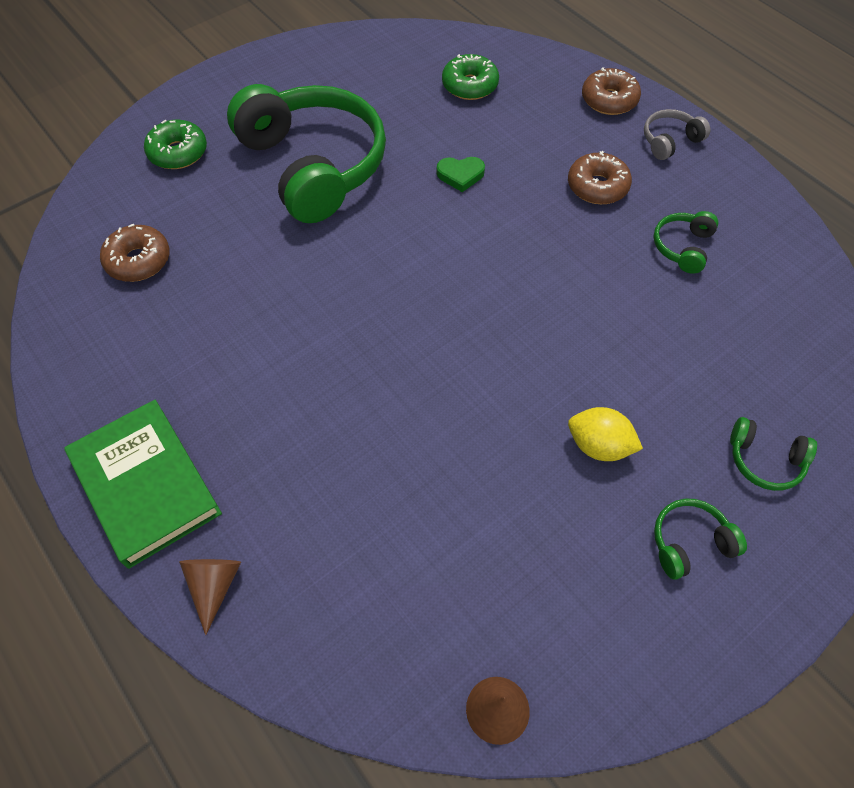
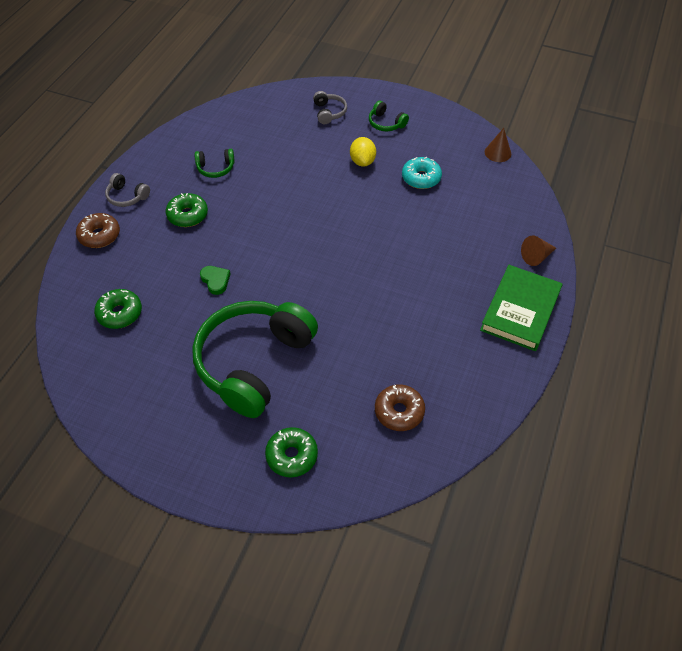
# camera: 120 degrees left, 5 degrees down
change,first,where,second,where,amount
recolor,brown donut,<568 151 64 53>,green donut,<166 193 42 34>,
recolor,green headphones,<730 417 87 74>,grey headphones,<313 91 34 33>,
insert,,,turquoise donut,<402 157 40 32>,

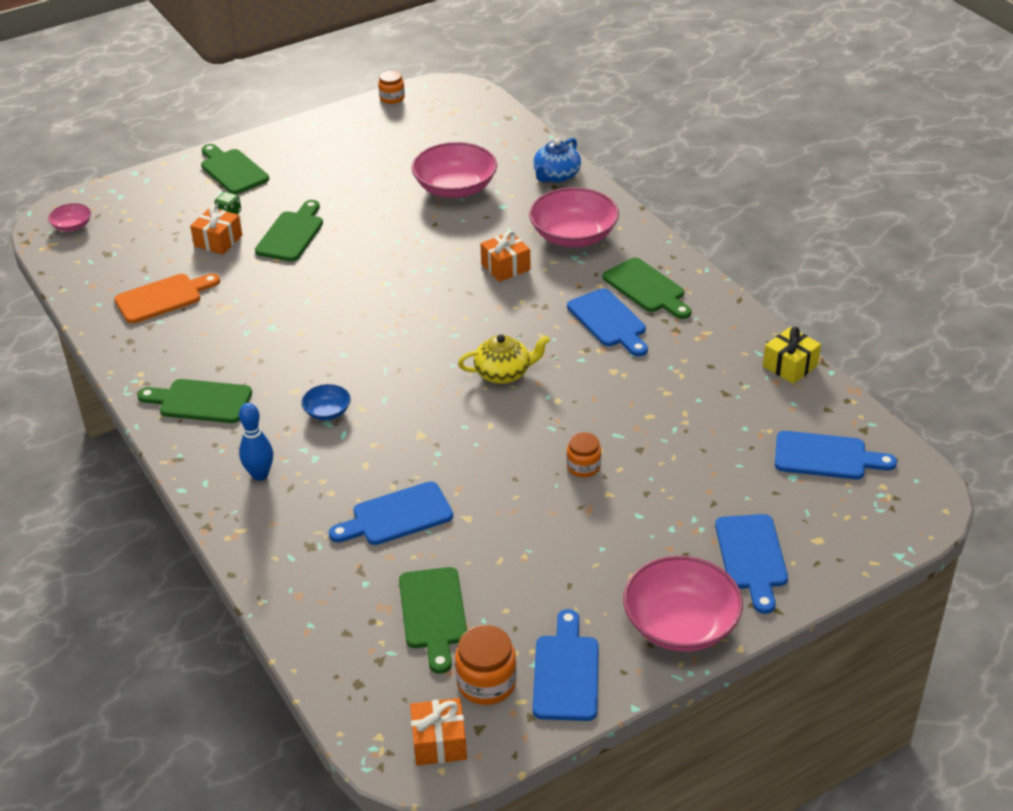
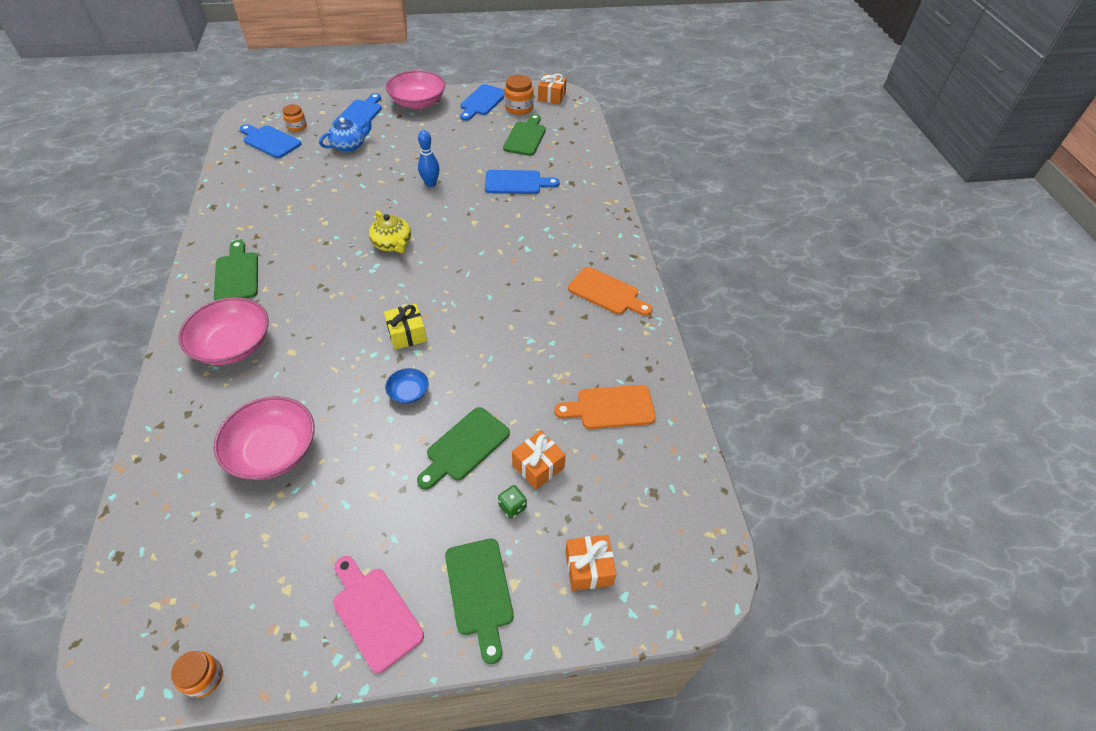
# camera: 160 degrees left, 10 degrees up
change,first,where,second,where,amount
move,blue teapot,<533 138 48 45>,,<319 114 54 38>,
delete,pink bowl,<48 203 43 29>,,,
move,orange gift,<480 230 51 52>,,<565 535 52 56>,
delete,blue cutting board,<567 288 81 68>,,,
move,yellow gift,<763 327 58 57>,,<384 304 43 46>,
rotate,yellow teapot,<458 334 92 50>,,<369 211 42 42>,135 degrees counterclockwise
recolor,green cutting board,<137 379 115 44>,orange cutting board,<568 267 84 49>,
move,blue bowl,<301 384 50 36>,,<385 368 44 36>,
move,blue bowling pin,<239 403 34 78>,,<418 130 22 57>,
move,orange jar,<567 432 34 45>,,<283 104 24 28>,
insert,,,pink cutting board,<333 556 91 117>,

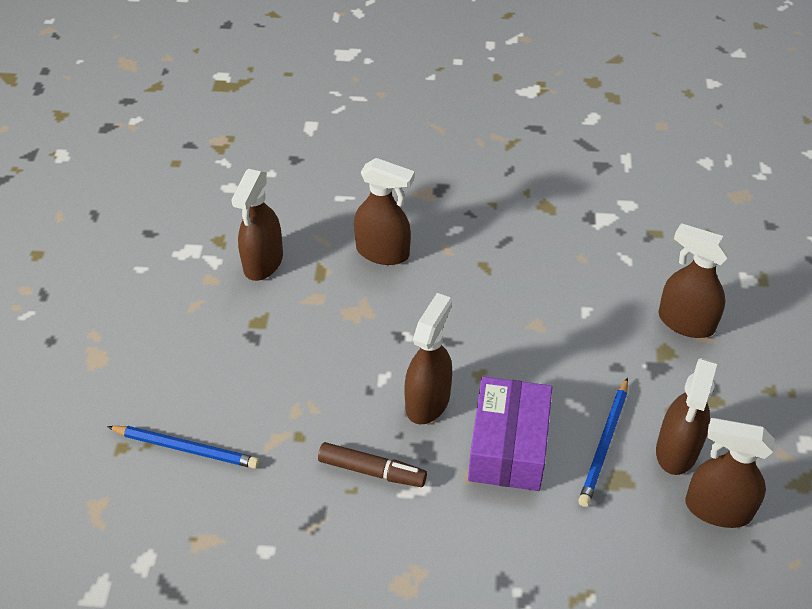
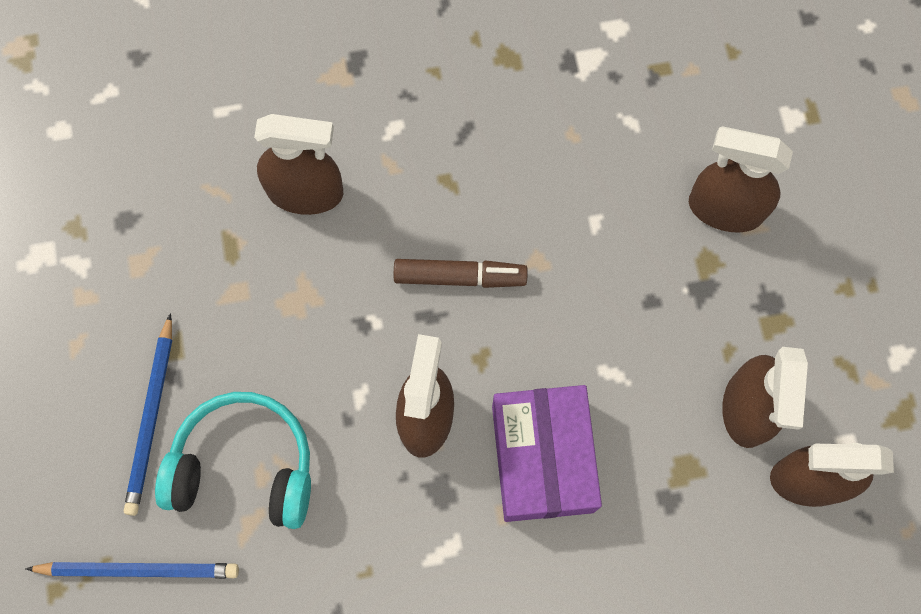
# camera: 15 degrees left, 25 degrees up
change,first,where,second,where,amount
delete,brown spray bottle,<231 169 52 112>,,,
move,blue pencil,<578 377 50 130>,,<124 313 48 203>,
move,brown marker,<318 442 109 45>,,<394 259 134 29>,
insert,,,turquoise headphones,<155 392 156 137>,

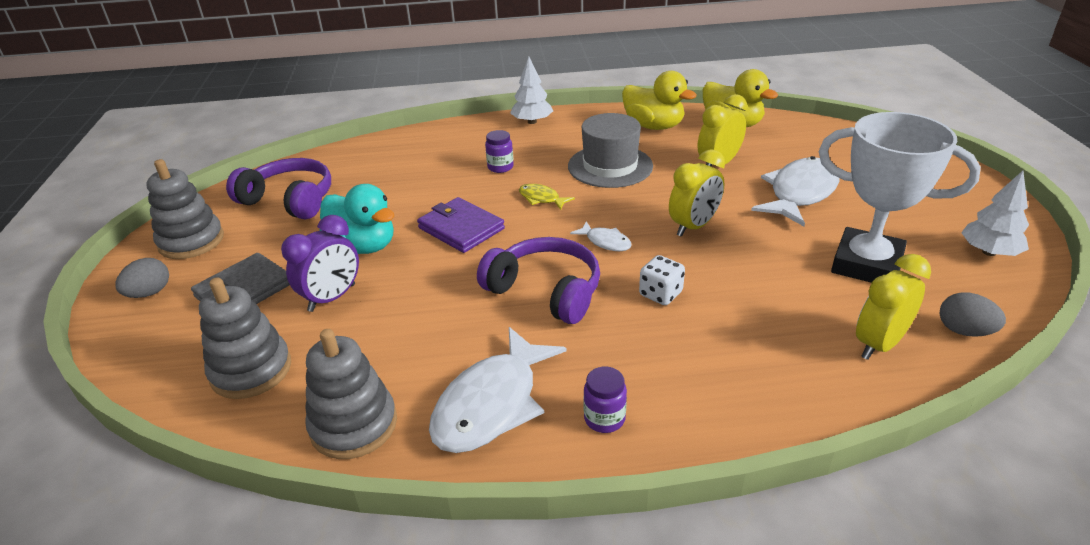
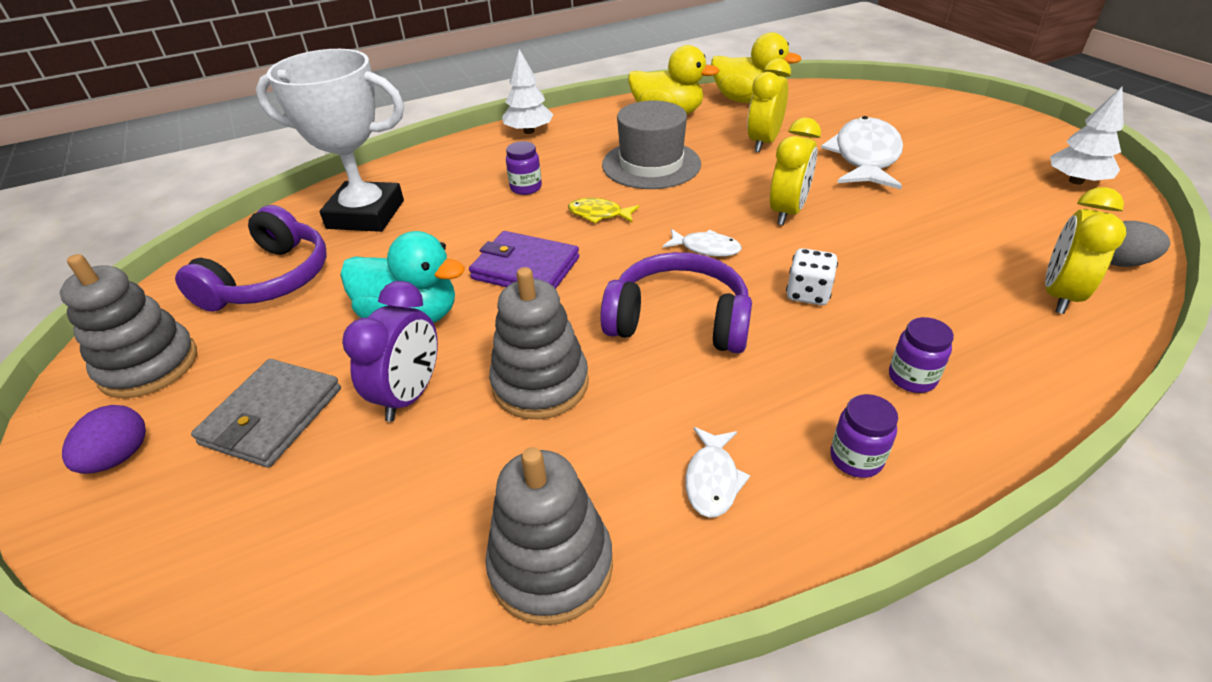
# camera: 20 degrees left, 5 degrees up
change,first,where,second,where,amount
move,white trophy,<818 112 163 171>,,<256 49 148 183>,
rotate,purple headphones,<226 158 105 62>,,<175 205 152 107>,105 degrees clockwise
recolor,grey egg,<115 258 54 40>,purple egg,<62 405 84 69>,
move,grey stacking toy,<199 277 92 122>,,<489 267 100 152>,
resize,white fish,<429 327 138 126>,,<685 427 65 91>,x0.48
insert,,,purple jar,<889 317 65 76>,

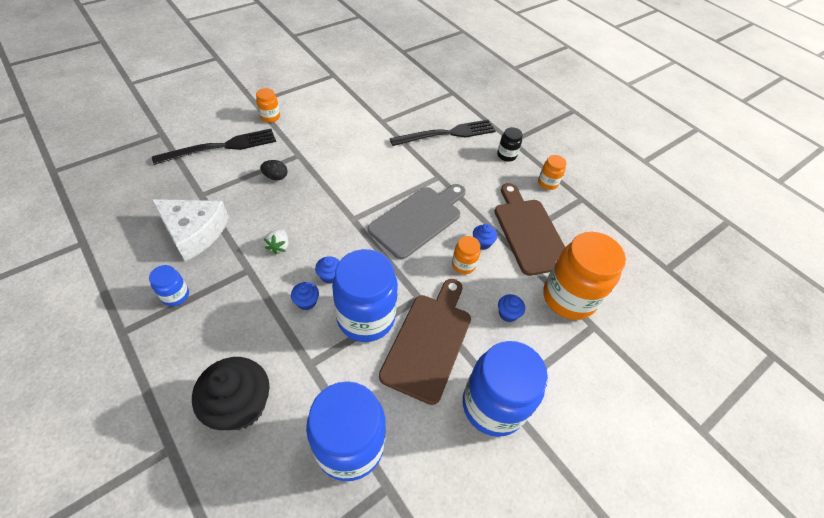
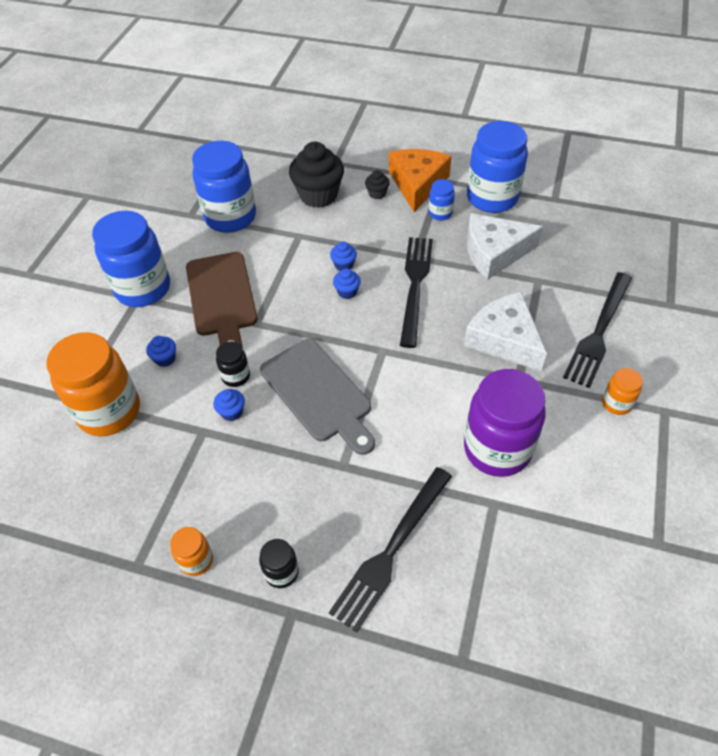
# camera: 150 degrees right, 0 degrees up
change,first,where,second,where,amount
replace,black egg,<260 160 28 20>,white cheese,<464 292 83 79>,
delete,brown cutting board,<494 183 71 93>,,,
rotate,grey cutting board,<368 184 98 75>,,<260 339 115 116>,45 degrees counterclockwise
replace,white strawberry,<264 229 25 25>,black fork,<400 237 33 111>,
recolor,orange jar,<452 236 28 38>,black jar,<216 342 34 45>,
move,blue jar,<332 249 66 93>,,<467 121 61 92>,
insert,,,orange cheese,<389 149 62 63>,
insert,,,black cupcake,<365 170 25 29>,
insert,,,purple jar,<464 369 82 108>,

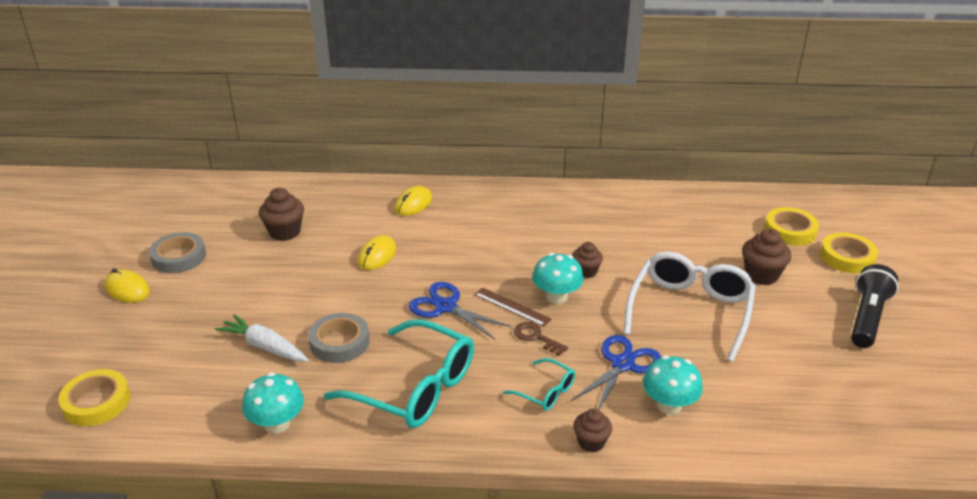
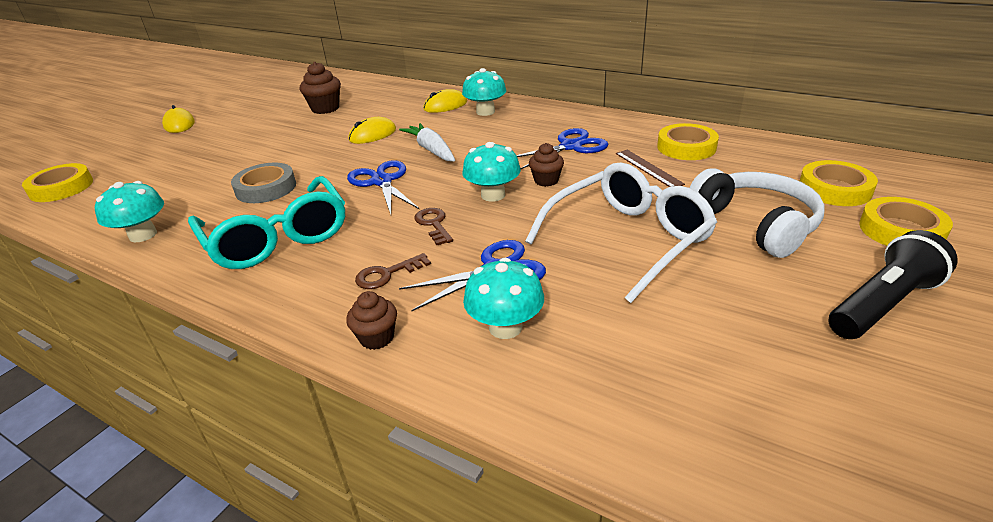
# camera: 30 degrees right, 0 degrees up
change,first,where,second,where,amount
replace,brown cupcake,<742 229 49 56>,white headphones,<690 168 135 90>,
delete,grey tape,<149 232 57 41>,,,
move,brown ruler,<474 287 77 40>,,<616 150 69 37>,
move,white carrot,<215 314 94 48>,,<399 123 56 38>,
replace,turquoise glasses,<503 358 72 53>,brown key,<355 253 76 36>,
insert,,,turquoise mushroom,<462 68 45 48>,
insert,,,yellow tape,<657 123 62 37>,
insert,,,blue scissors,<516 128 93 41>,

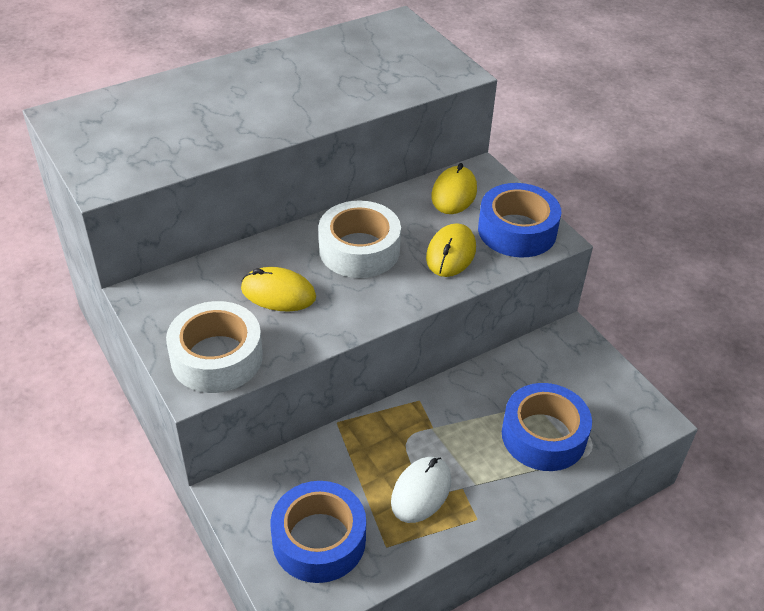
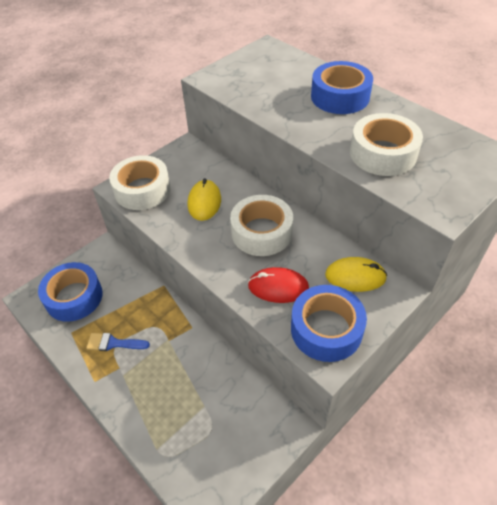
# camera: 80 degrees right, 5 degrees up
change,first,where,second,where,amount
recolor,yellow mouse,<426 223 50 54>,red mouse,<248 267 61 36>,
move,blue tape,<502 383 90 88>,,<311 61 62 53>,
replace,white mouse,<391 457 60 66>,blue brush,<86 333 64 18>,
insert,,,white tape,<350 113 73 63>,

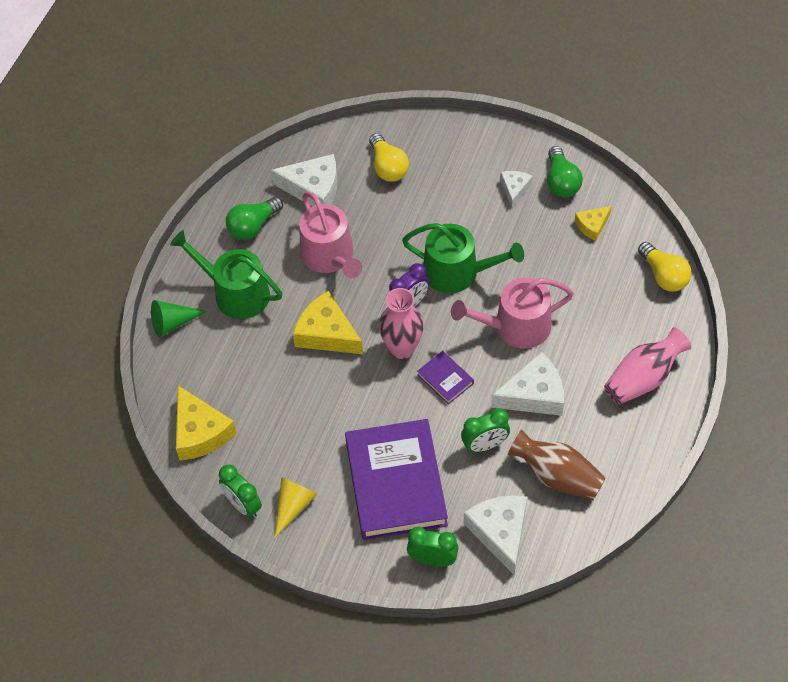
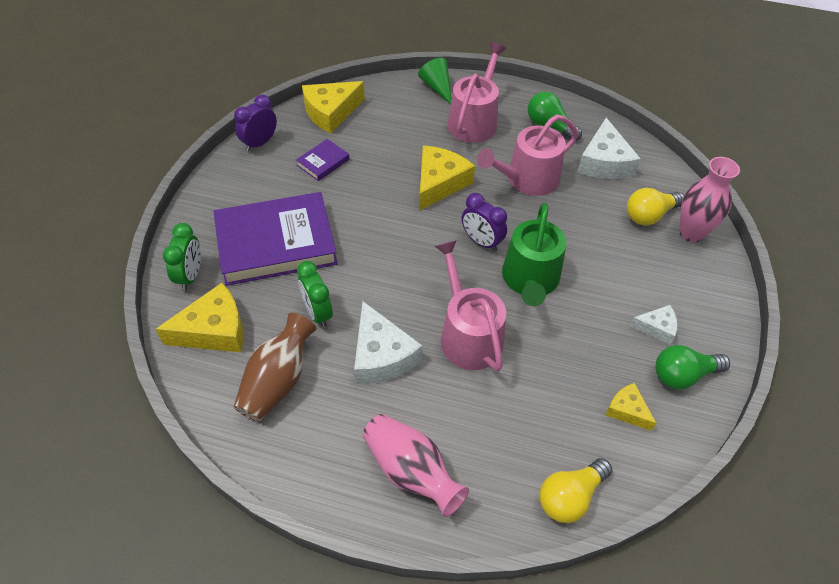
# camera: 80 degrees right, 5 degrees down
change,first,where,second,where,amount
recolor,green watering can,<170 230 112 89>,pink watering can,<448 43 58 100>,
move,pink vase,<379 288 45 71>,,<679 157 61 85>,
move,purple book,<417 351 57 53>,,<296 139 54 42>,
recolor,green clock,<219 464 43 54>,purple clock,<234 95 43 57>,
delete,yellow cone,<275 477 42 60>,,,
recolor,white cheese,<464 495 63 81>,yellow cheese,<156 283 87 69>,

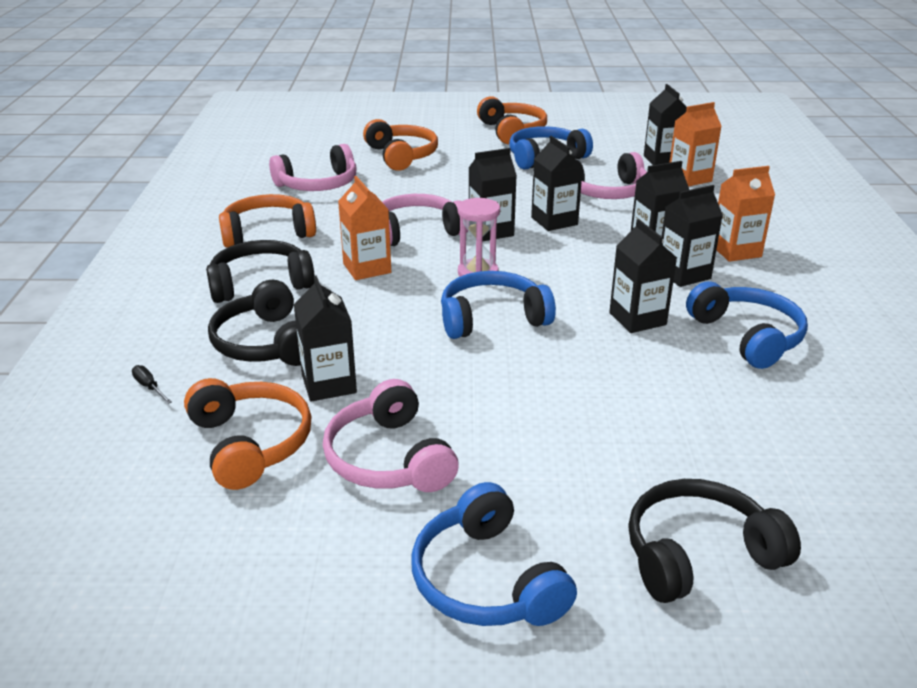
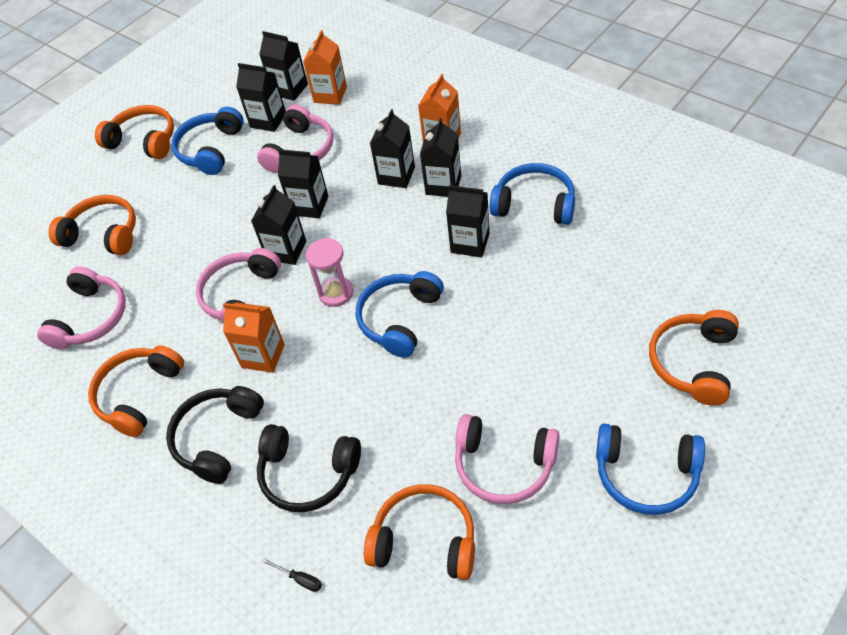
# camera: 45 degrees left, 20 degrees up
change,first,where,second,where,amount
move,black carton,<294 275 63 127>,,<236 63 50 69>,
rotate,black screwdriver,<132 365 40 39>,,<263 558 59 34>,150 degrees counterclockwise
recolor,black headphones,<628 479 173 124>,orange headphones,<649 310 90 95>,

